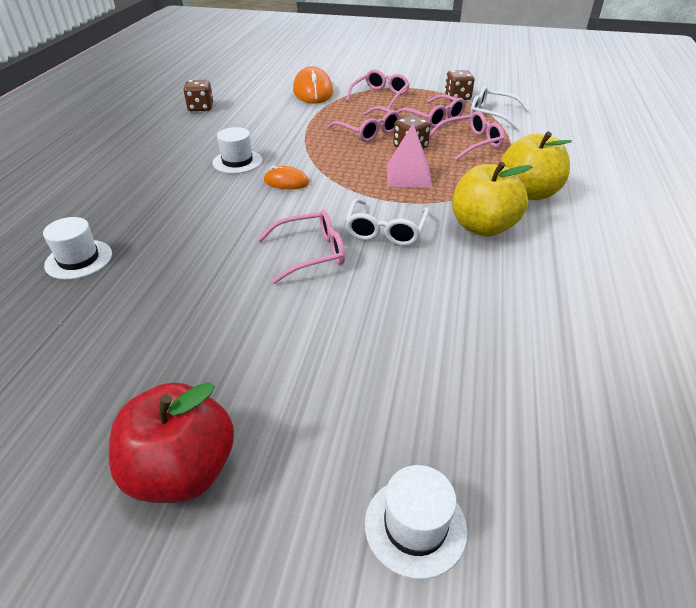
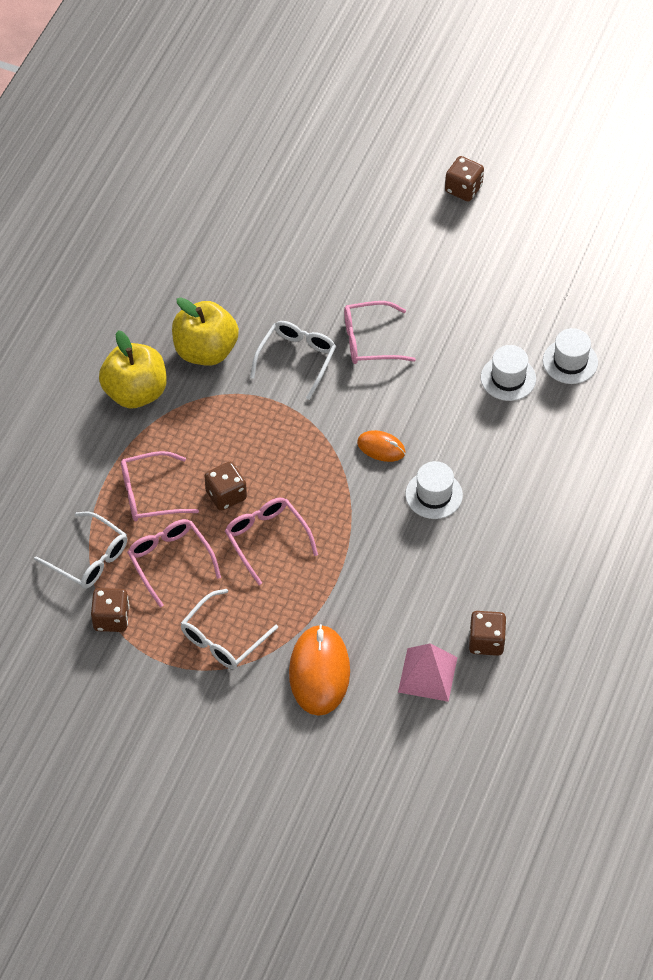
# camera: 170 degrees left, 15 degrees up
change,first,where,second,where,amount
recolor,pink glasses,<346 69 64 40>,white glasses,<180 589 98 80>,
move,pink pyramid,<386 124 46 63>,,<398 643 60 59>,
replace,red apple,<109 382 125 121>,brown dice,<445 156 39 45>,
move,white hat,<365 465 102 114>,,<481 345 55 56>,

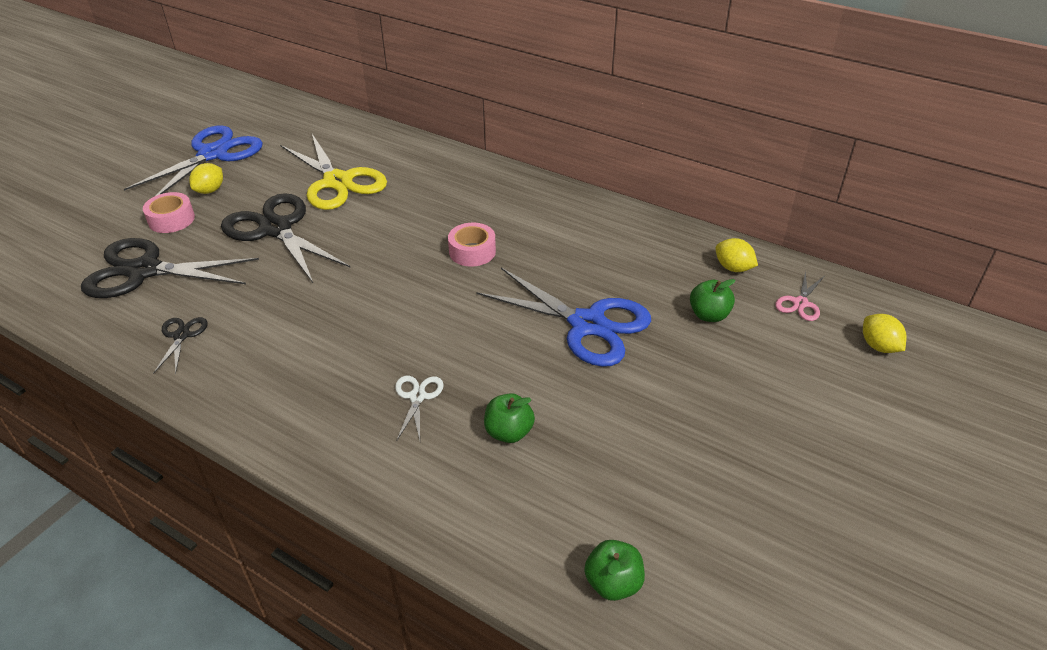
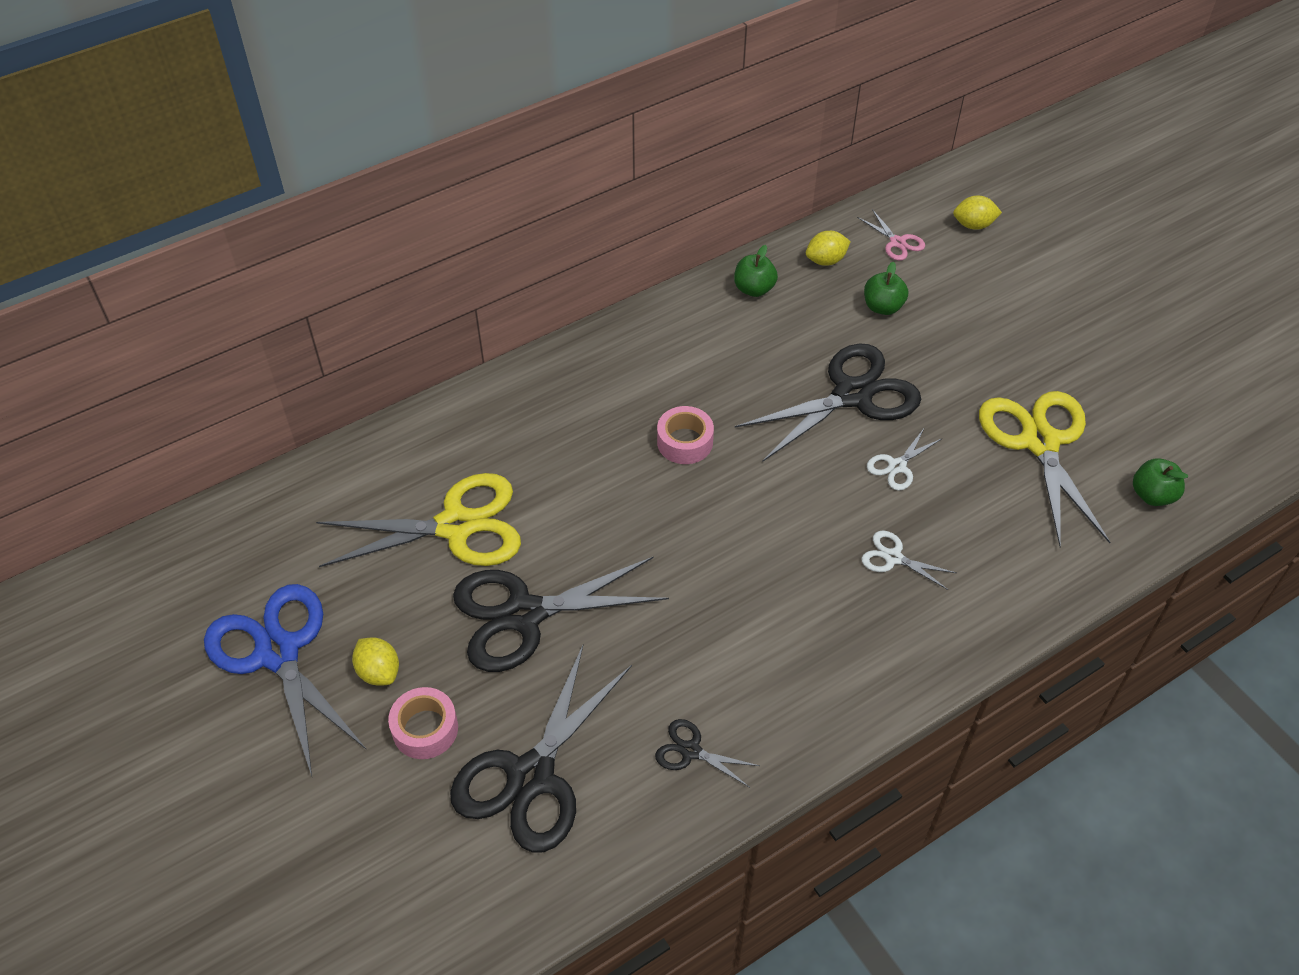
# camera: 65 degrees left, 10 degrees up
change,first,where,second,where,amount
recolor,blue scissors,<476 268 175 99>,black scissors,<735 344 186 117>,
move,green apple,<484 393 51 50>,,<734 245 44 52>,
insert,,,yellow scissors,<979 391 131 156>,
insert,,,white scissors,<867 427 76 64>,

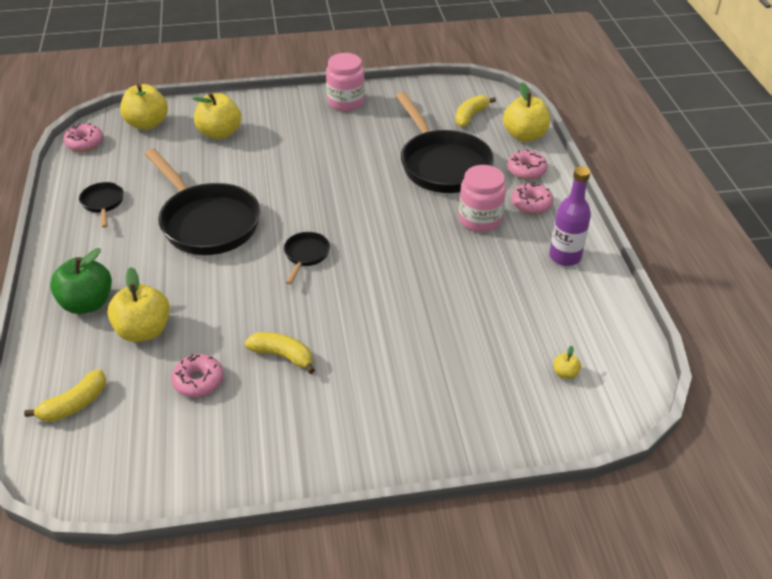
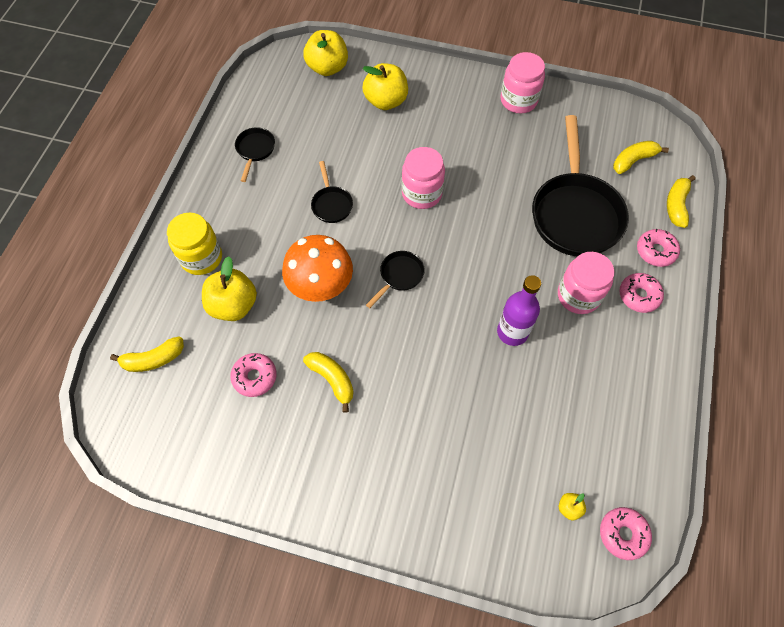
# camera: 25 degrees right, 20 degrees up
change,first,where,second,where,amount
replace,yellow apple,<503 82 47 60>,yellow banana,<667 175 29 53>,
move,pink donut,<63 123 40 29>,,<600 507 52 53>,
resize,black pan,<145 149 116 106>,,<311 161 42 62>,x0.45
move,purple bottle,<549 166 42 100>,,<497 275 44 71>,
replace,green apple,<50 248 62 66>,yellow jar,<167 213 55 62>,
insert,,,pink jar,<402 147 43 62>,
insert,,,orange mushroom,<282 235 71 67>,

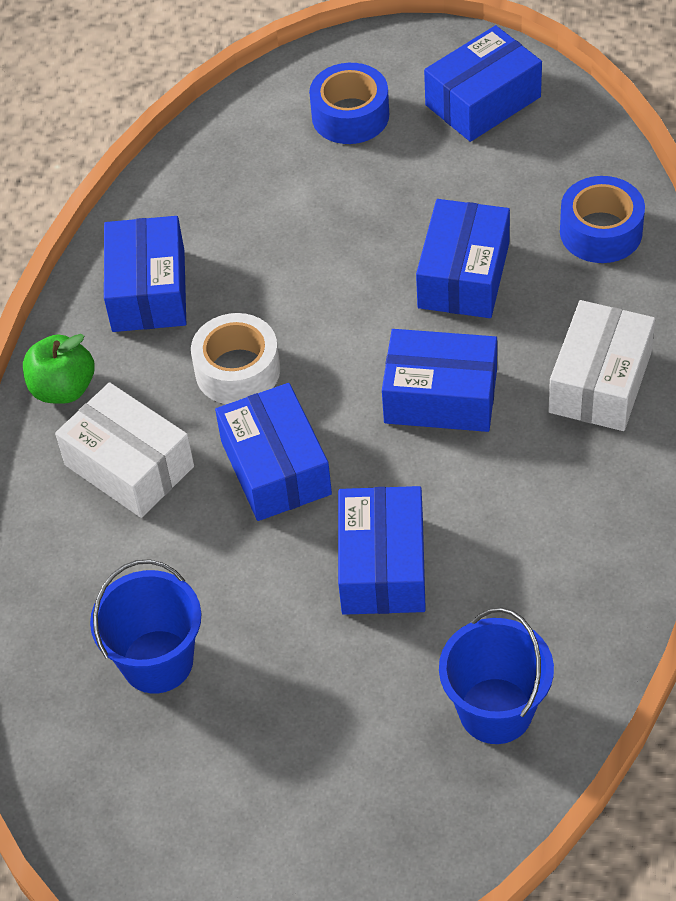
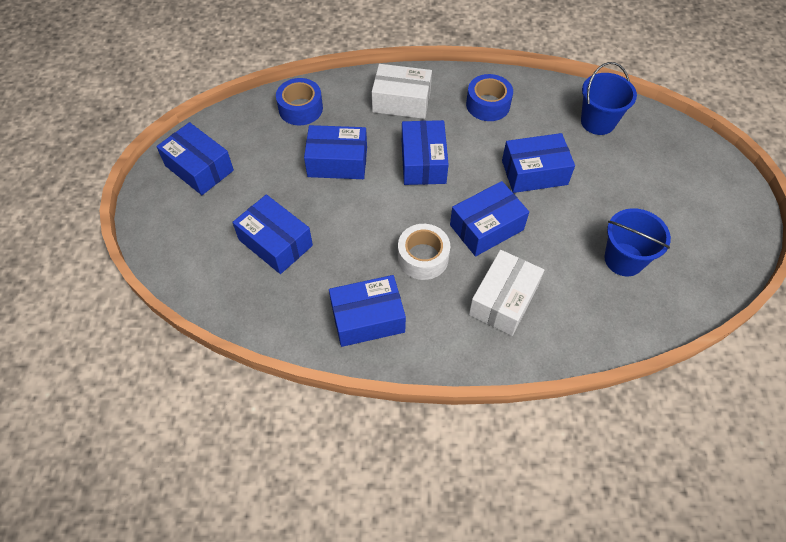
# camera: 105 degrees left, 5 degrees up
change,first,where,second,where,amount
move,blue tape,<309 63 80 81>,,<466 74 47 47>,
delete,green apple,<23 334 72 70>,,,
insert,,,blue box,<232 194 81 80>,

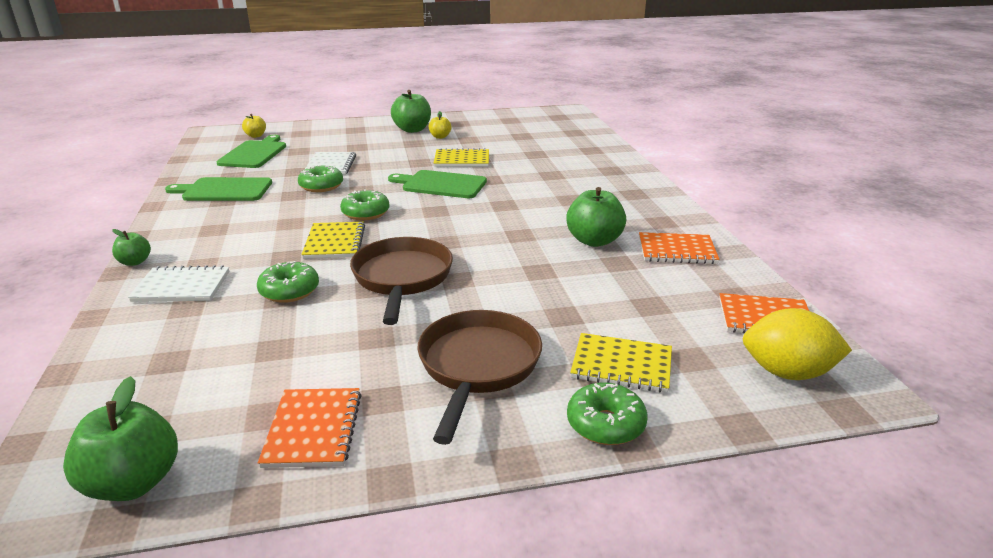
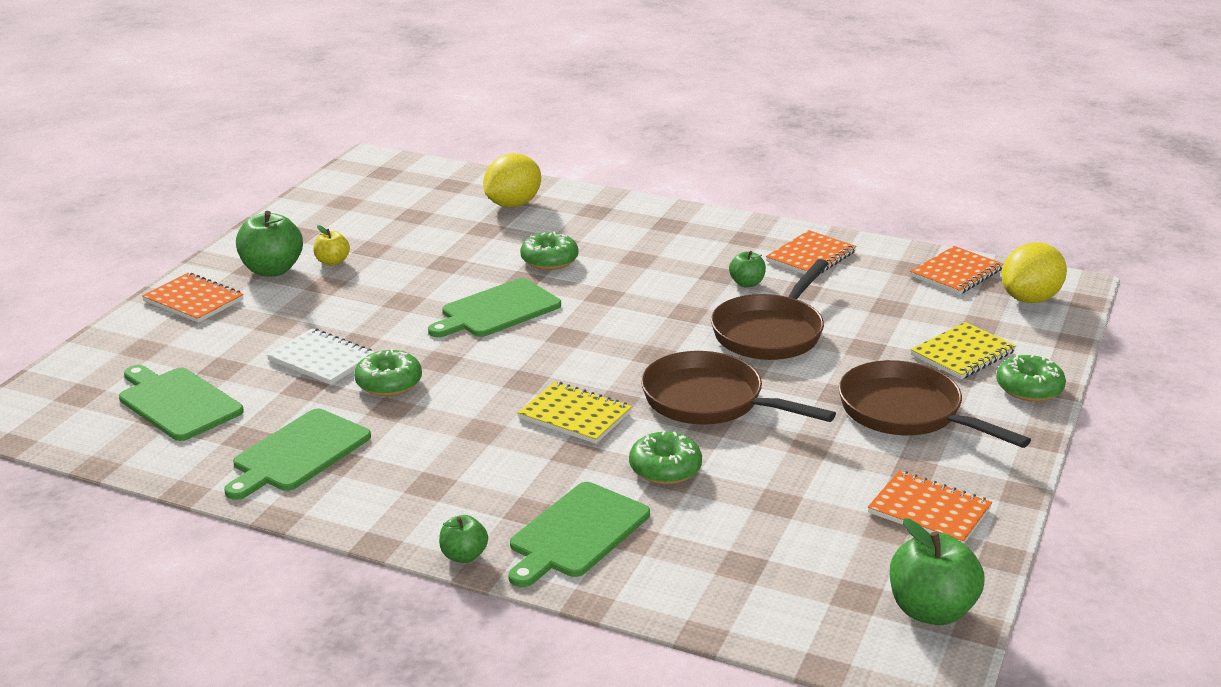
# camera: 55 degrees left, 0 degrees up
change,first,where,second,where,amount
delete,yellow apple,<242 114 24 24>,,,
delete,yellow notebook,<433 148 56 19>,,,
resize,green apple,<566 187 60 60>,,<729 251 37 36>,x0.55
move,green donut,<340 189 50 31>,,<520 231 58 39>,
replace,white notebook,<128 265 102 37>,green cutting board,<508 482 142 105>,
insert,,,yellow lemon,<483 153 58 54>,
insert,,,brown pan,<711 259 117 101>,
insert,,,orange notebook,<142 273 102 50>,

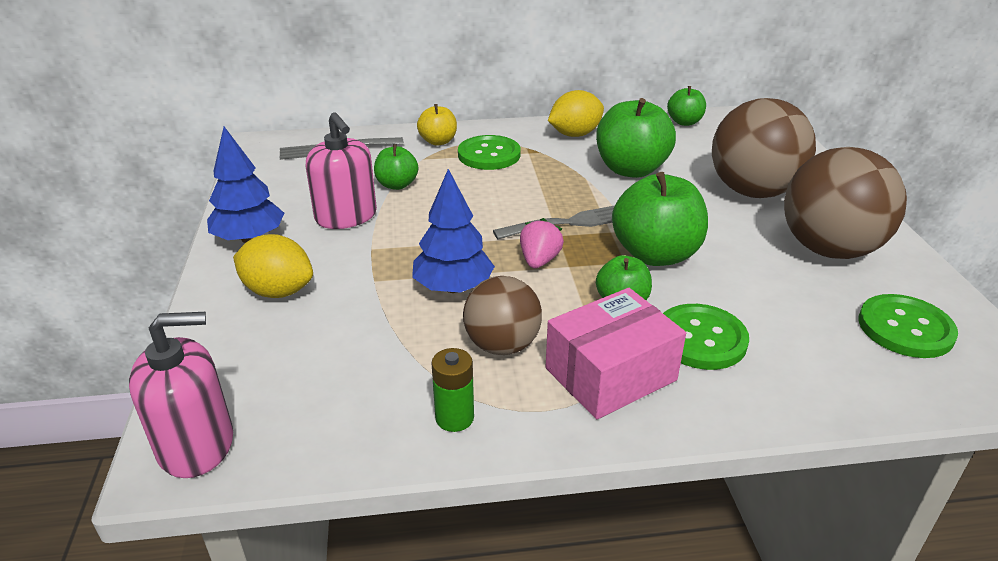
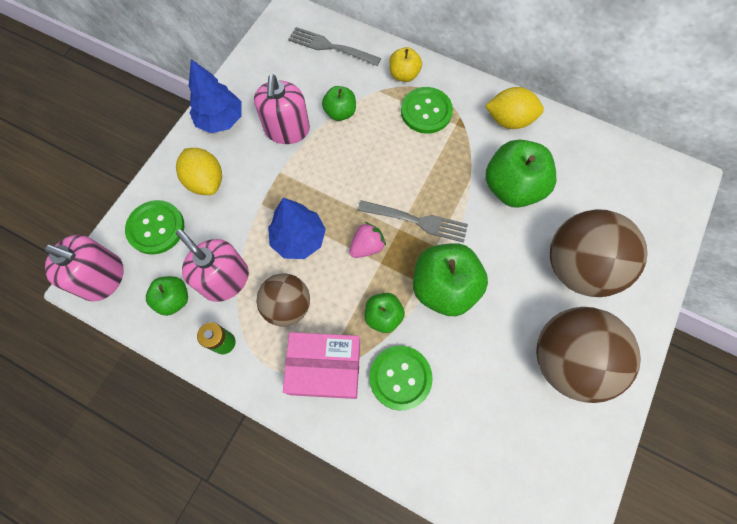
# camera: 35 degrees right, 35 degrees up
change,first,where,second,where,amount
move,green apple,<667 86 39 40>,,<146 276 42 40>,
move,green button,<859 294 99 64>,,<125 200 59 55>,
insert,,,pink soap dispenser,<176 229 73 73>,

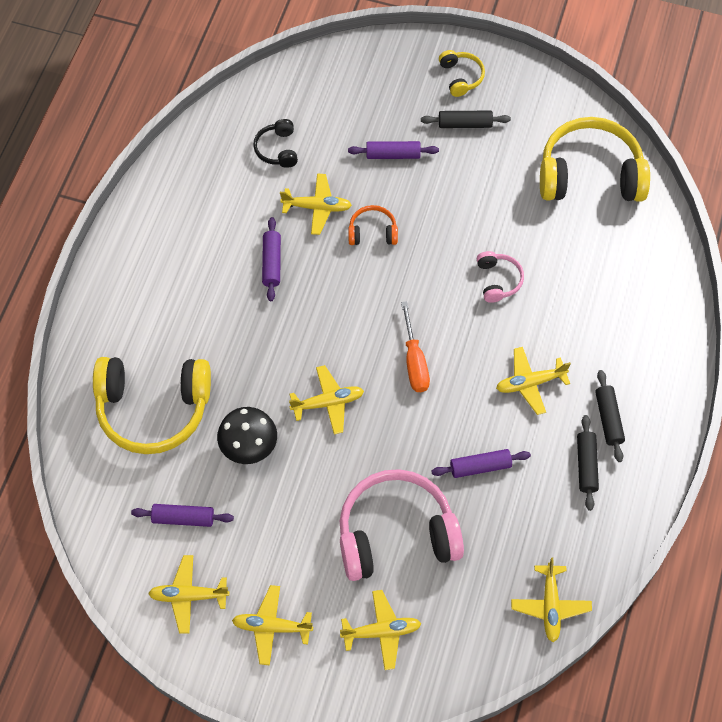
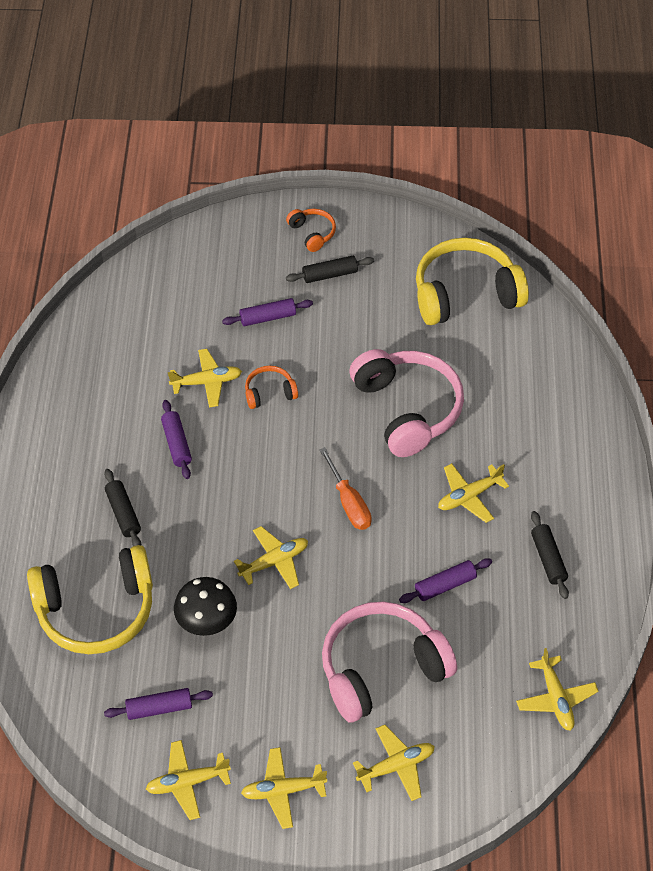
# camera: 15 degrees left, 10 degrees down
change,first,where,second,where,amount
recolor,yellow headphones,<439 50 46 47>,orange headphones,<286 209 50 43>,
delete,black headphones,<253 119 45 49>,,,
resize,pink headphones,<477 251 47 52>,,<350 349 114 108>,x2.17
move,black rolling pin,<595 370 30 92>,,<104 469 37 77>,

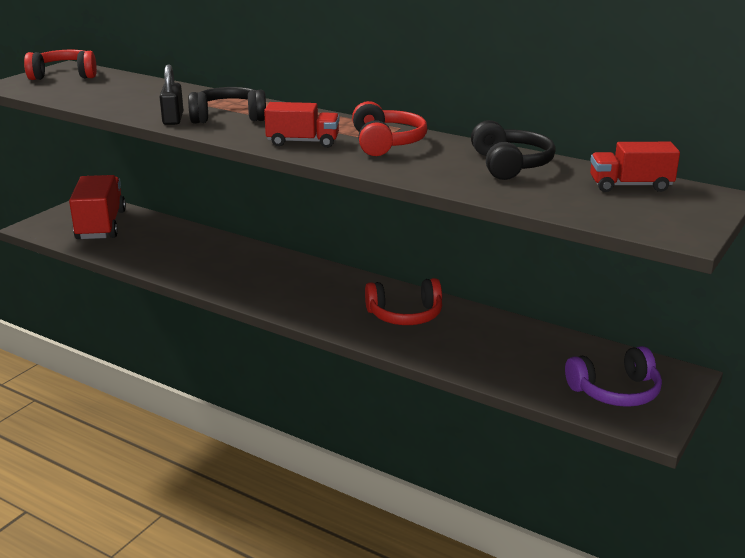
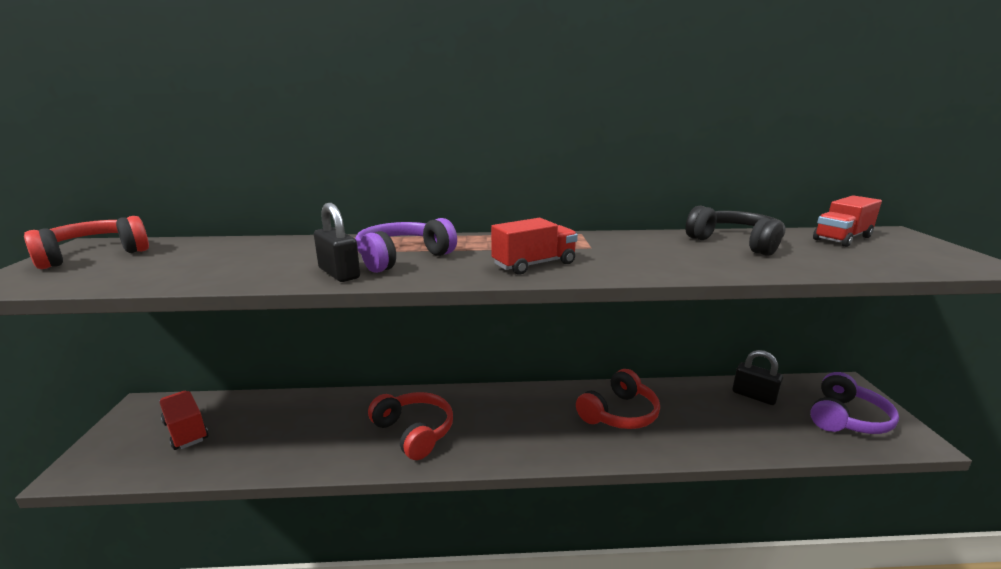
# camera: 35 degrees left, 5 degrees down
change,first,where,second,where,amount
recolor,black headphones,<188 87 78 37>,purple headphones,<355 218 102 55>,
move,red headphones,<352 101 75 55>,,<368 392 85 68>,
resize,red truck,<69 175 57 64>,,<159 391 50 59>,x0.61
insert,,,black padlock,<732 350 51 55>,

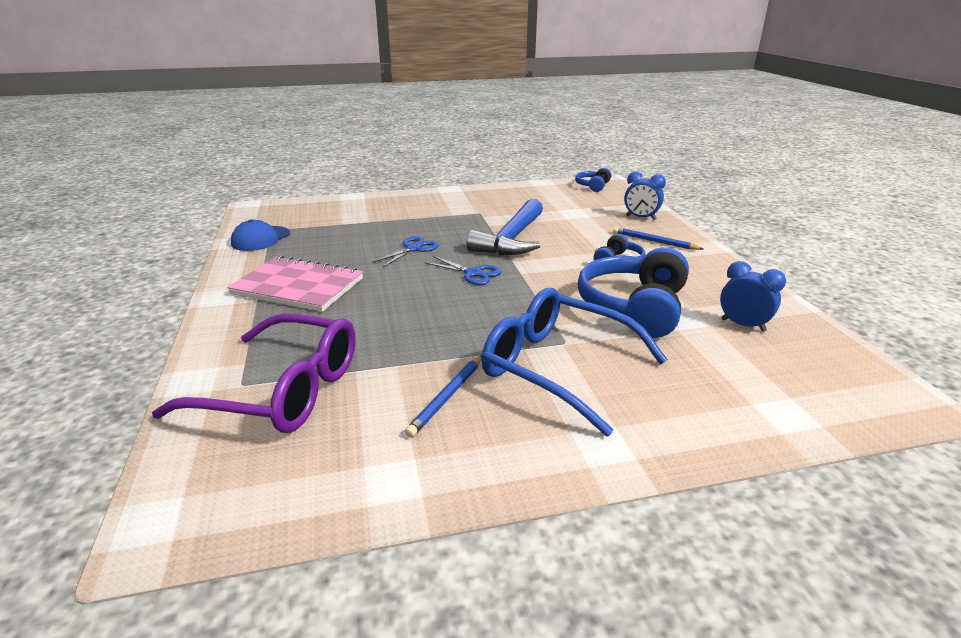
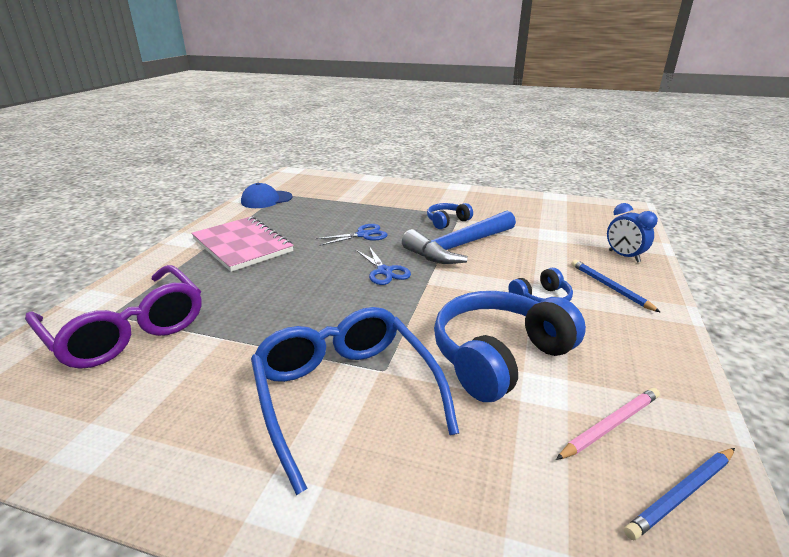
# camera: 30 degrees right, 0 degrees up
change,first,where,second,where,amount
move,blue headphones,<575 168 36 24>,,<427 203 46 26>,
replace,blue clock,<720 261 66 71>,pink pencil,<556 388 104 72>,
move,blue pencil,<405 355 77 83>,,<624 448 111 92>,

